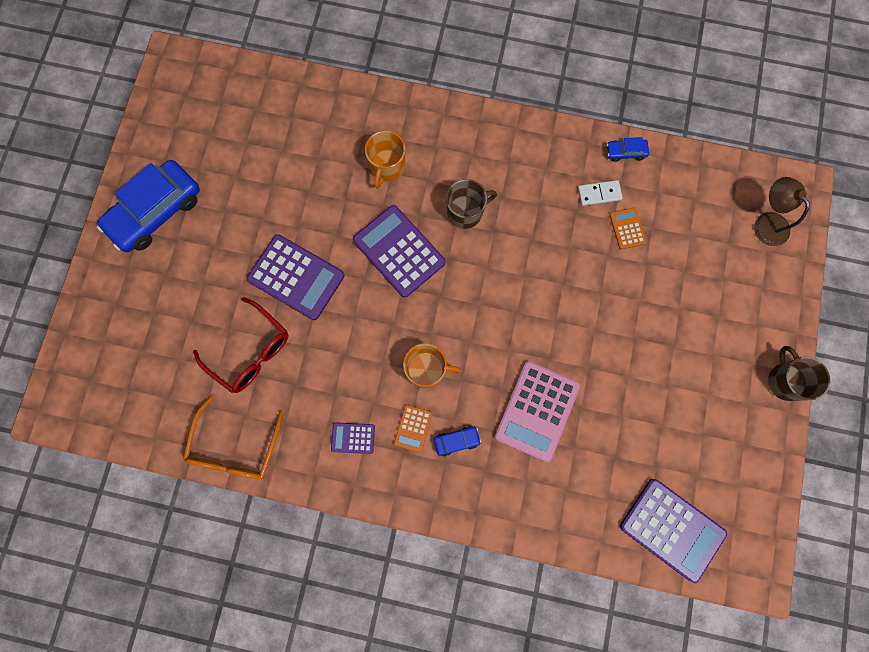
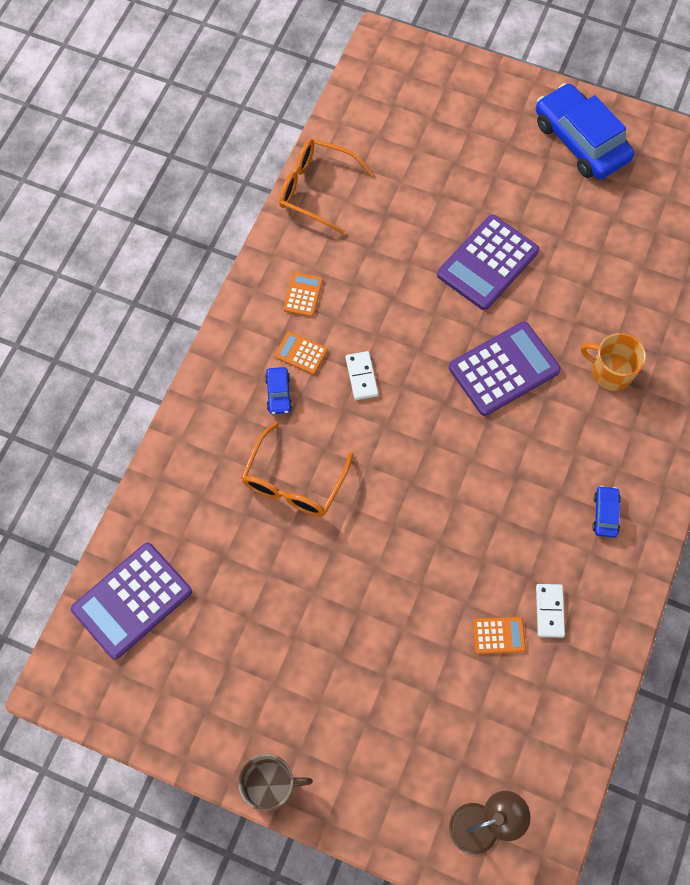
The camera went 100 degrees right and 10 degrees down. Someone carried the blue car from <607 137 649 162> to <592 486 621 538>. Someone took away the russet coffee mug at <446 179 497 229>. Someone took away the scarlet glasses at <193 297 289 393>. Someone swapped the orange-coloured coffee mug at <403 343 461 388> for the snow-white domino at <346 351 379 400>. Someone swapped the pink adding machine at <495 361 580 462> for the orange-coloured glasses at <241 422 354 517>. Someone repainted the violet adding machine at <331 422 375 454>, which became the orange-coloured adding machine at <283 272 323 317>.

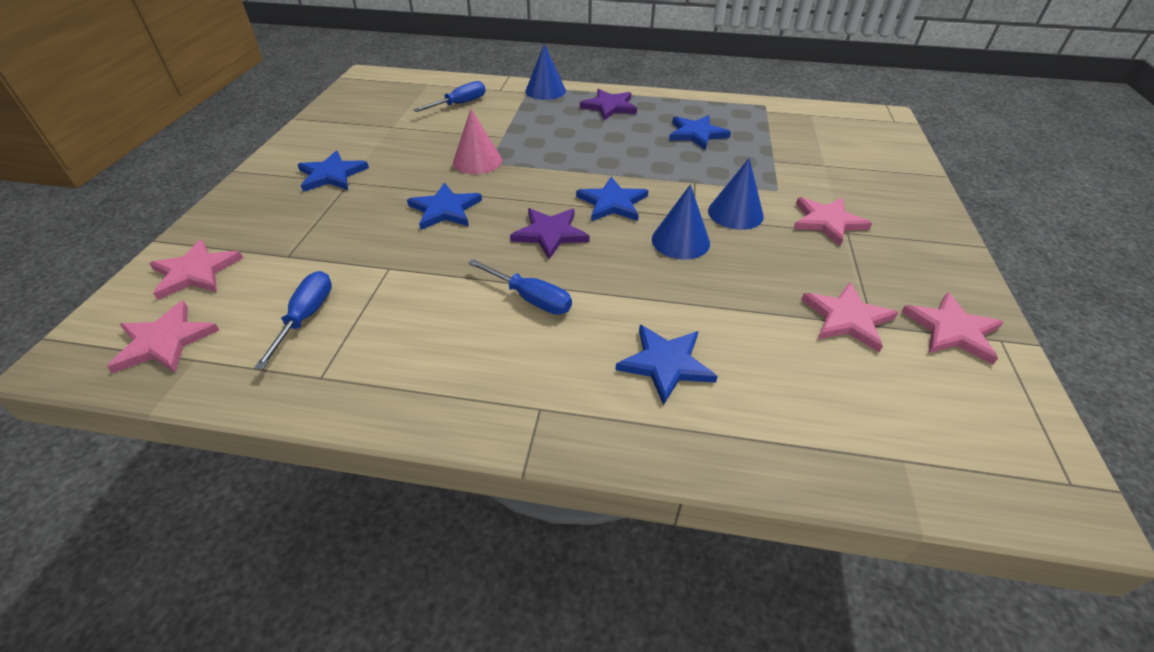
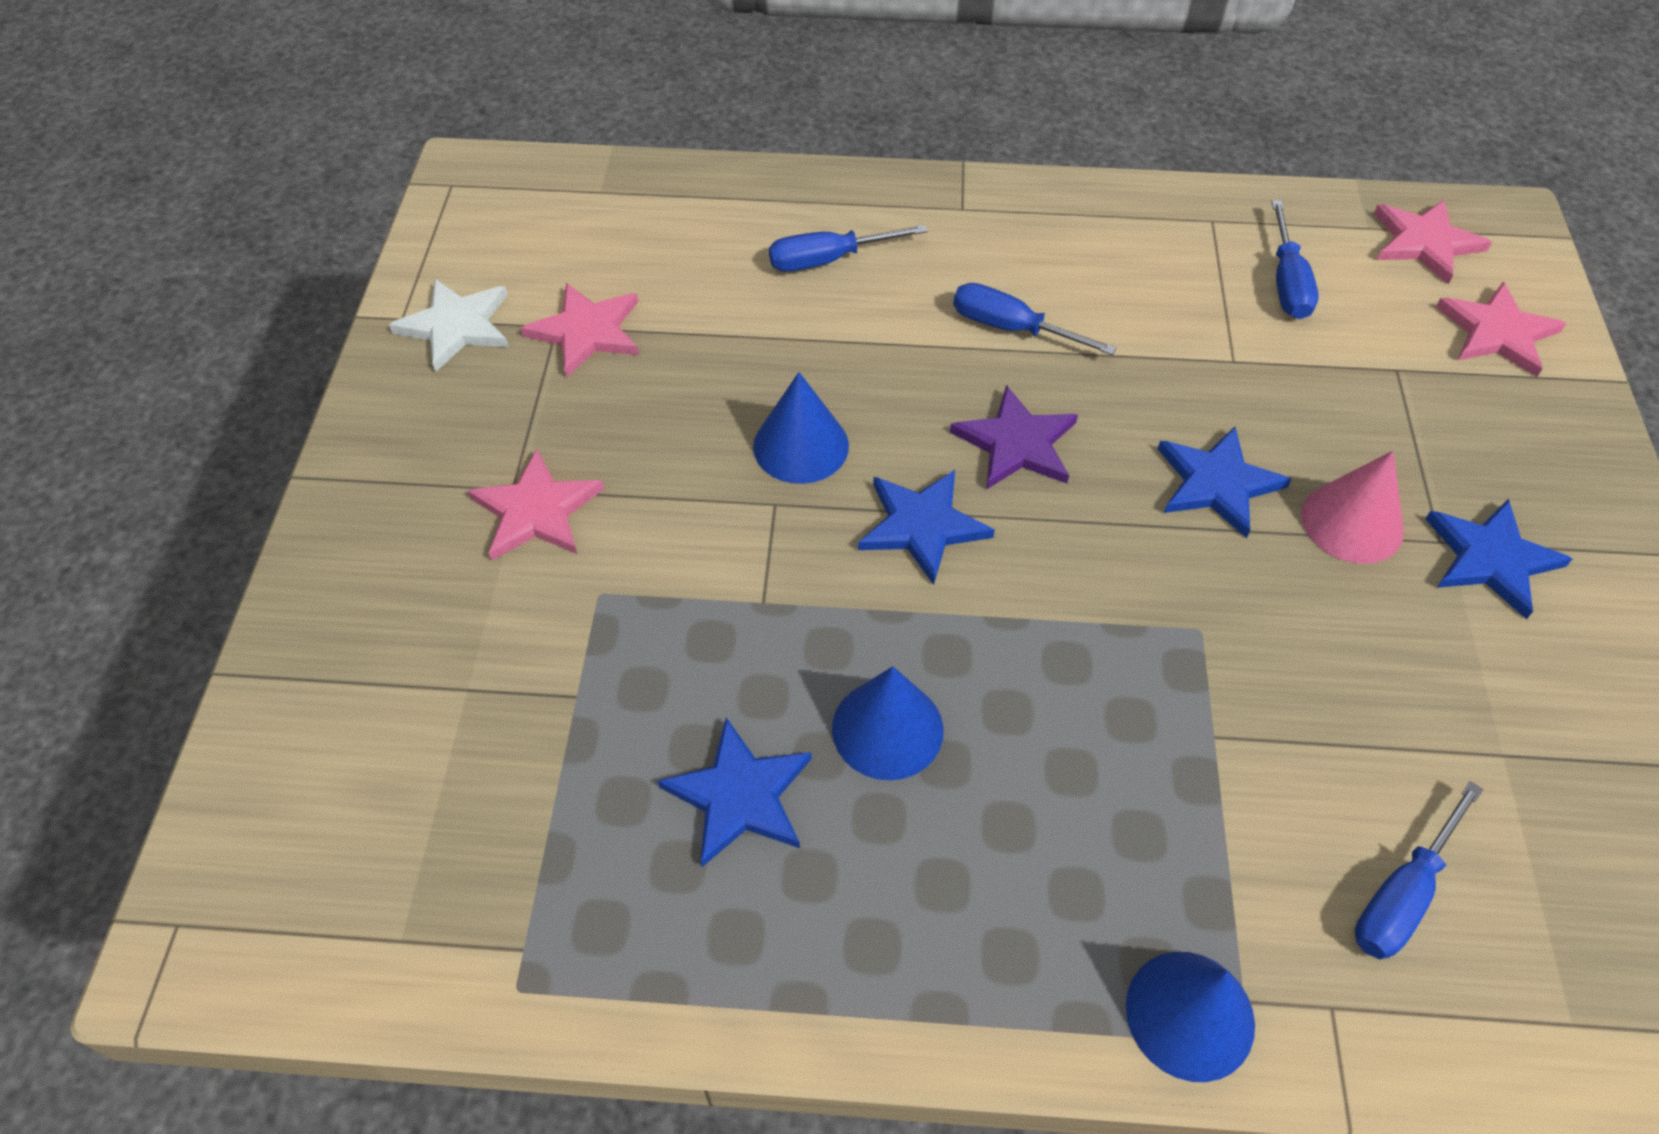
The camera went 175 degrees right and 10 degrees up. Someone took away the violet five-pointed star at <580 89 637 120>. Someone carried the pink cone from <453 109 502 174> to <1301 451 1404 564>. Someone carried the blue cone from <708 158 764 230> to <832 666 944 780>. Someone repainted the pink five-pointed star at <901 292 1003 365>, which became the snow-white five-pointed star at <389 279 509 372>. Someone swapped the blue five-pointed star at <615 325 718 405> for the blue hand screwdriver at <769 225 927 272>.

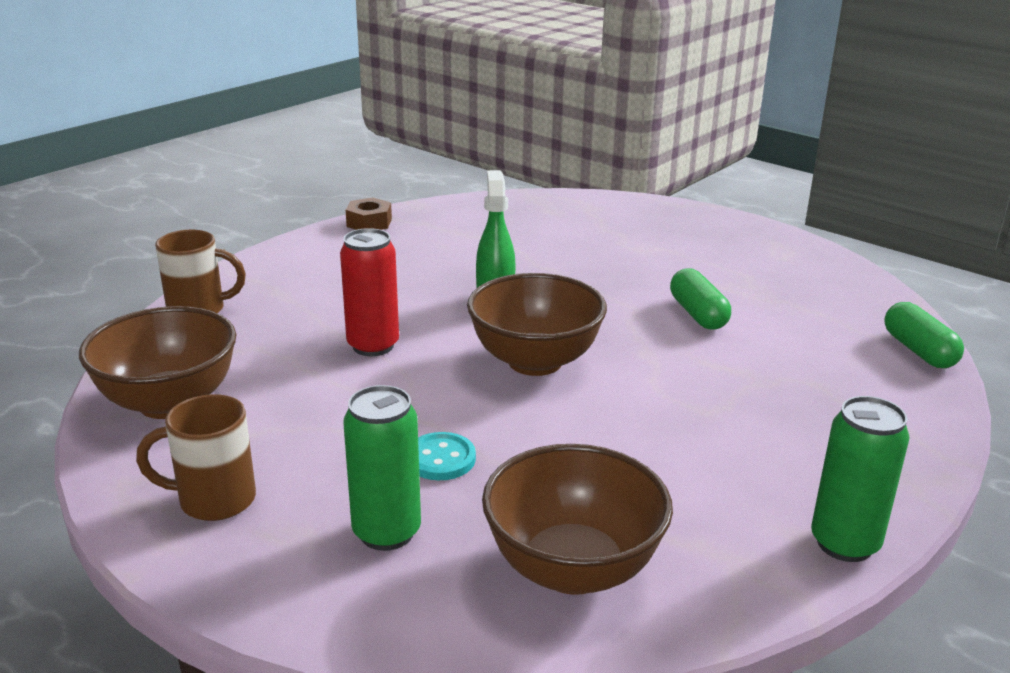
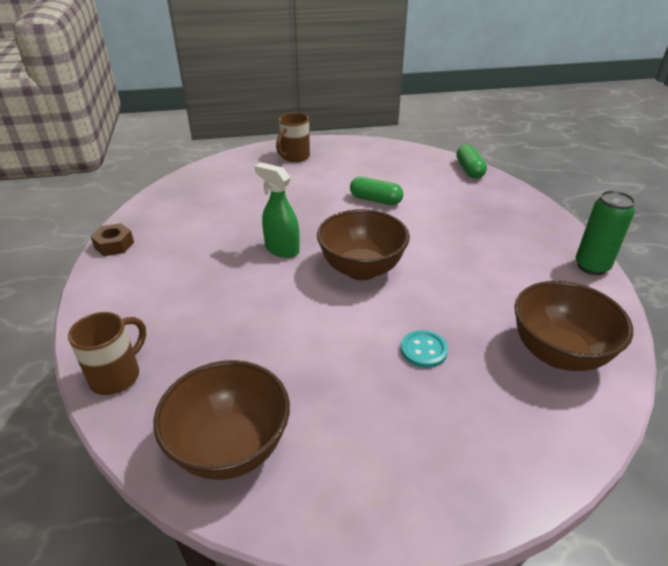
The camera went 50 degrees left and 10 degrees up. Someone took away the scarlet tin at <340 228 399 356>. Someone rotated the green pill shape at <884 302 964 368> by 60 degrees clockwise. Someone took away the green tin at <343 385 421 551>. Someone carried the russet coffee mug from <136 394 256 521> to <276 113 310 162>.

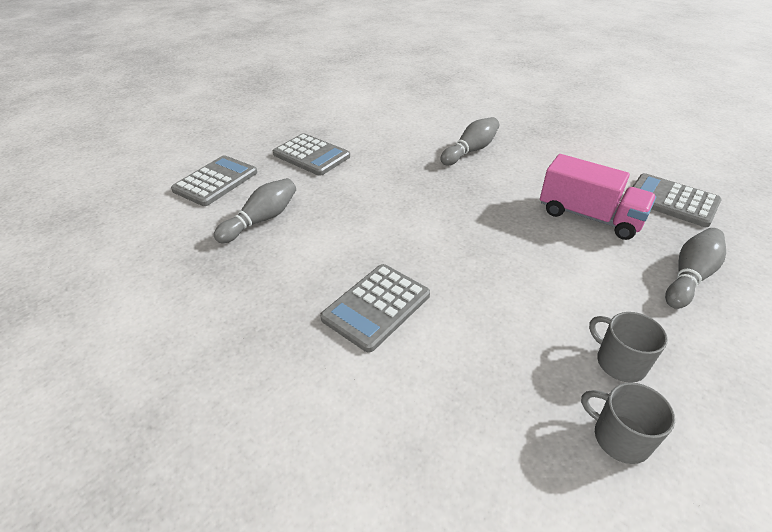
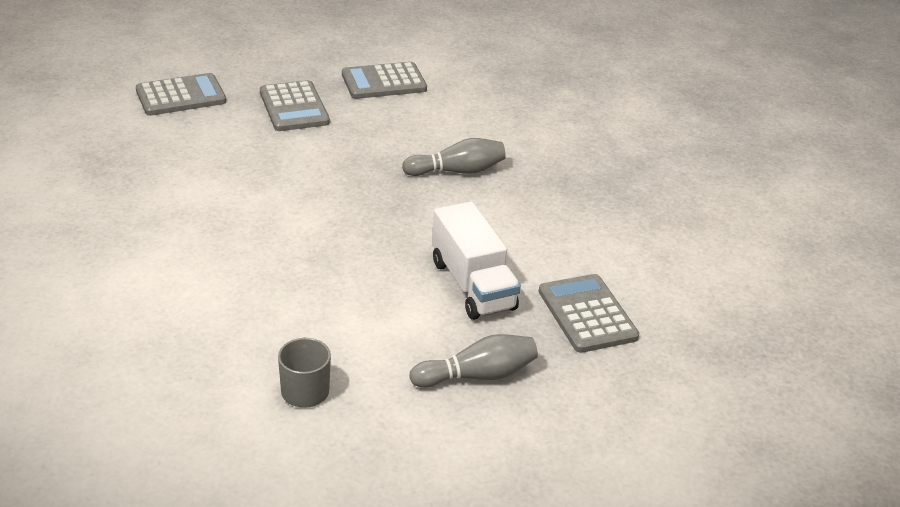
The camera went 30 degrees right and 5 degrees down. Someone repainted the pink lorry at <540 154 656 240>, which became the snow-white lorry at <432 202 521 320>. Someone took away the grey tenpin at <214 178 296 244>. Someone carried the grey adding machine from <320 264 430 353> to <342 62 427 99>. Someone took away the grey coffee mug at <581 382 675 464>.

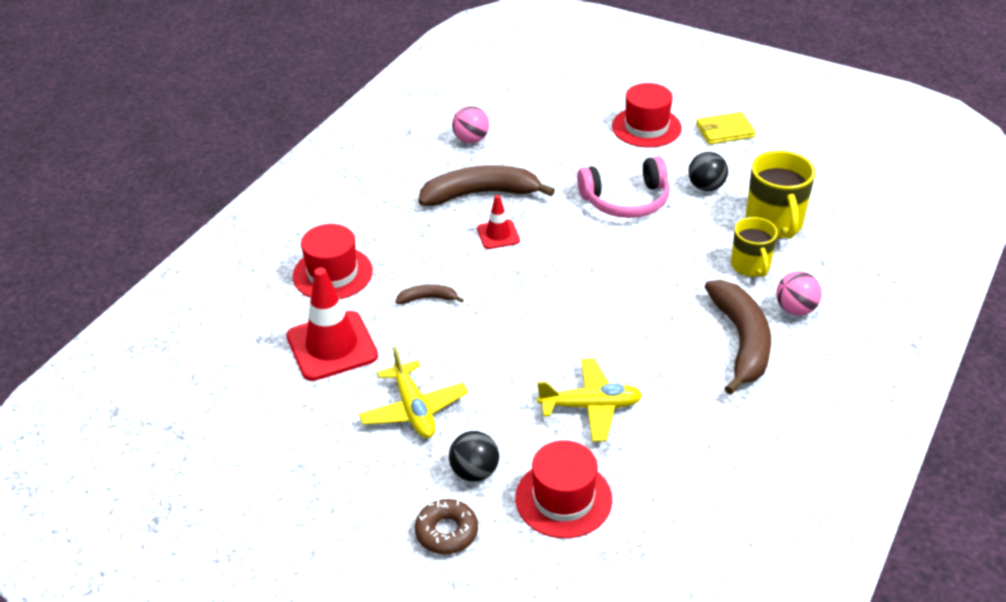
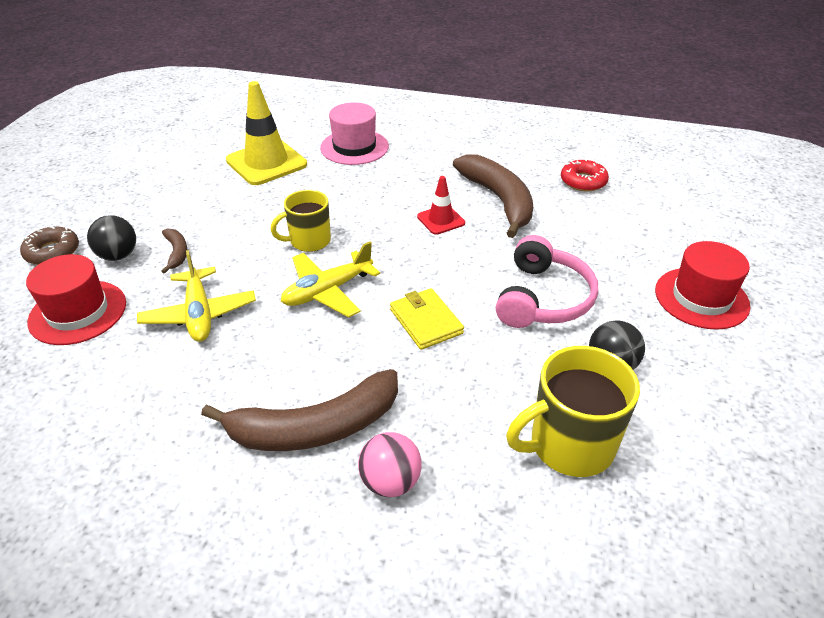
The camera went 75 degrees right and 0 degrees up. Someone swapped the pink ball at <452 106 489 143> for the scarlet glazed donut at <561 159 609 192>. Someone carried the bright yellow wallet from <696 112 755 144> to <390 288 464 350>. Someone rotated the pink over-ear headphones at <577 156 670 218> by 135 degrees counterclockwise. Someone carried the bright yellow coffee mug from <731 217 778 277> to <271 190 331 252>. Someone repainted the scarlet top hat at <293 224 373 299>, which became the pink top hat at <320 102 389 165>. Someone repainted the scarlet safety cone at <286 267 378 381>, which became the bright yellow safety cone at <226 81 307 185>. Someone carried the russet banana fruit from <396 284 464 304> to <161 228 187 274>. Someone carried the bright yellow plane from <359 347 468 438> to <281 242 380 318>.

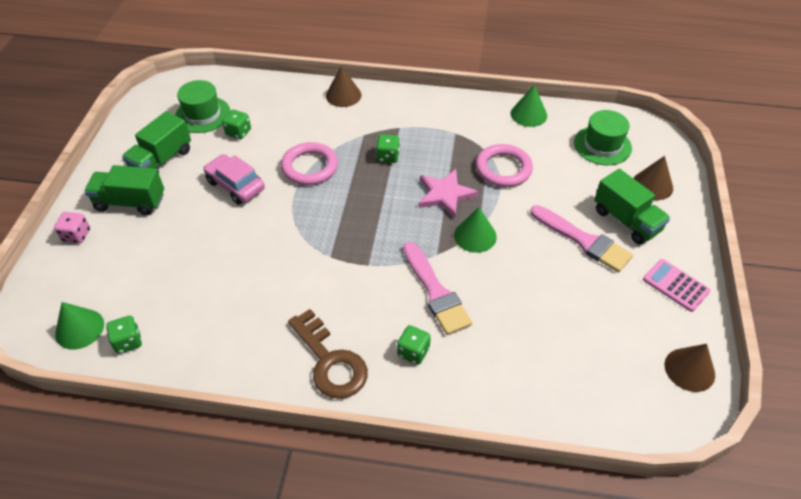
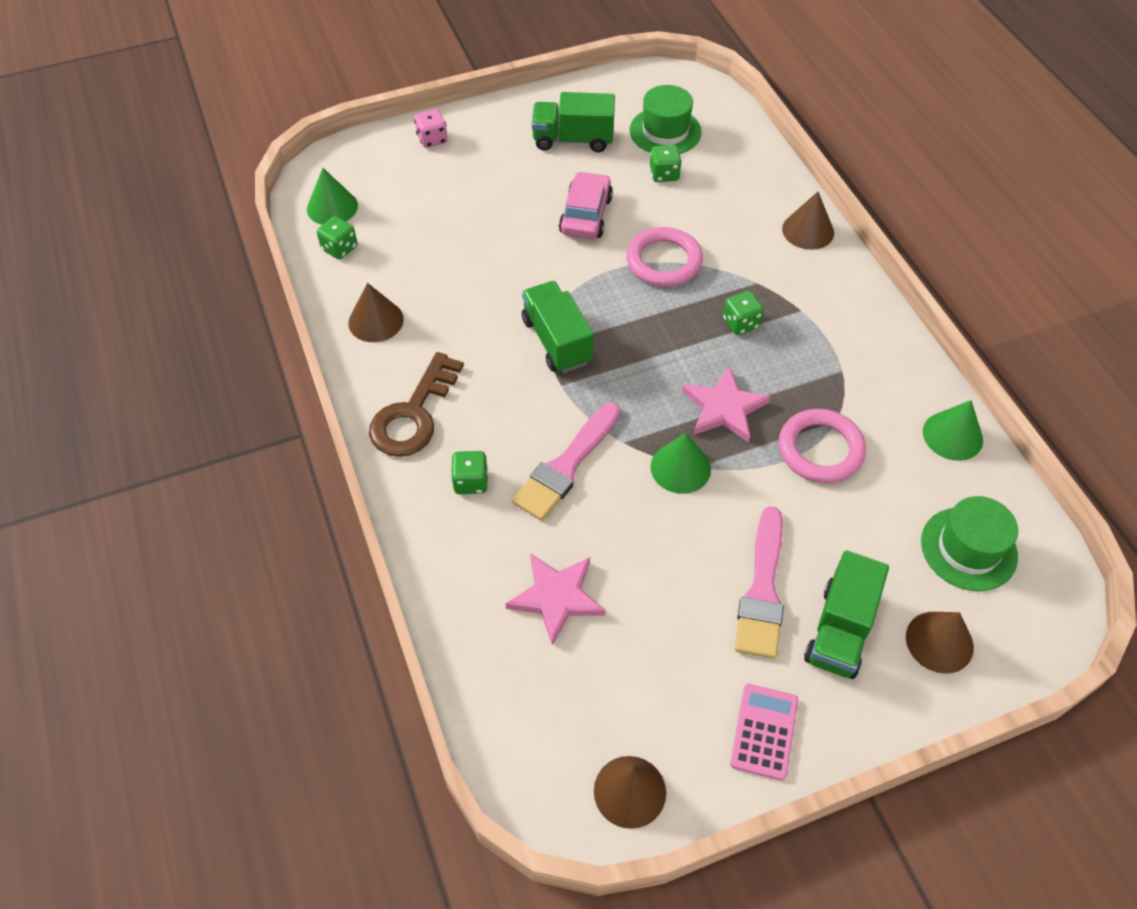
The camera went 60 degrees right and 5 degrees up. Someone carried the green lorry from <84 165 164 215> to <522 281 594 373>. Someone put down the russet cone at <348 283 404 342>. Someone put down the pink five-pointed star at <505 553 605 645>.

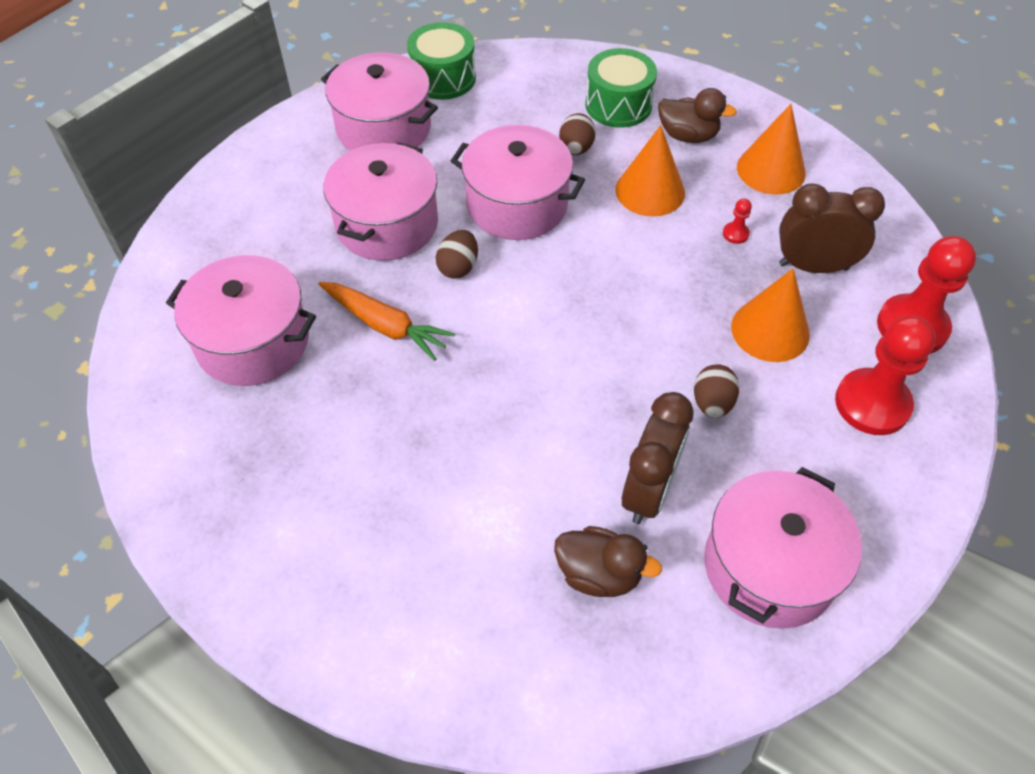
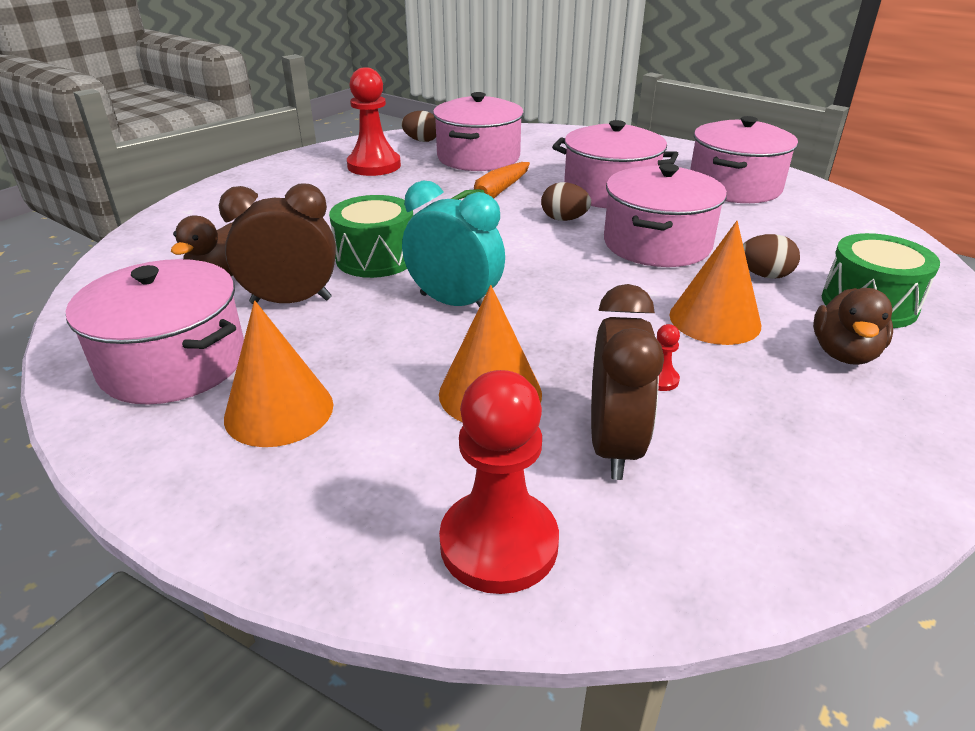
The camera went 90 degrees right and 20 degrees down. Someone carried the green toy drum from <407 22 476 100> to <329 195 413 278>. Someone carried the orange-coloured cone from <737 104 806 195> to <224 300 333 447>. Someone carried the scarlet game pawn from <835 316 936 435> to <347 67 401 176>. Someone carried the russet egg shape from <694 364 739 418> to <401 111 436 142>. Someone rotated the russet alarm clock at <622 392 694 524> by 150 degrees clockwise. Someone put down the turquoise alarm clock at <402 180 505 307>.

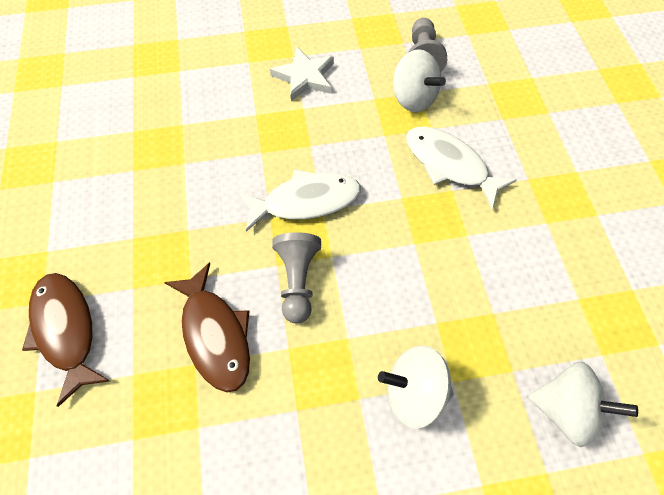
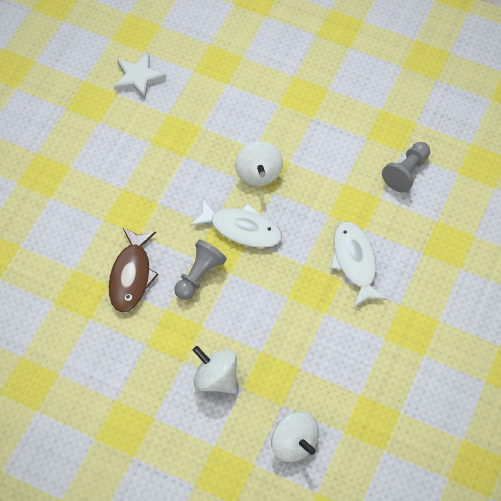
The camera went 35 degrees right and 0 degrees up. Someone carried the snow-white five-pointed star from <270 47 334 101> to <114 53 166 100>. Someone carried the snow-white spinning top from <393 49 446 112> to <235 141 283 186>. Someone took away the russet fish figure at <22 273 110 407>.

